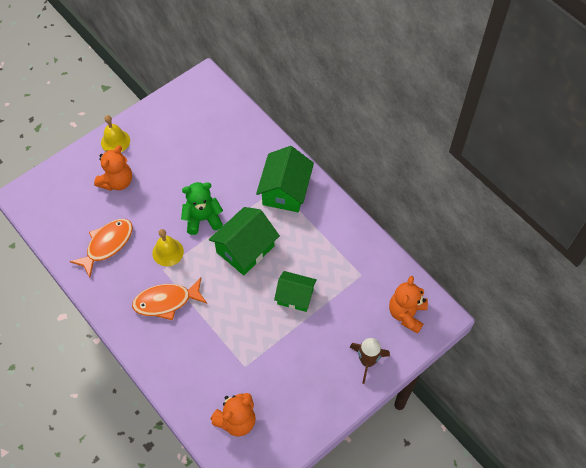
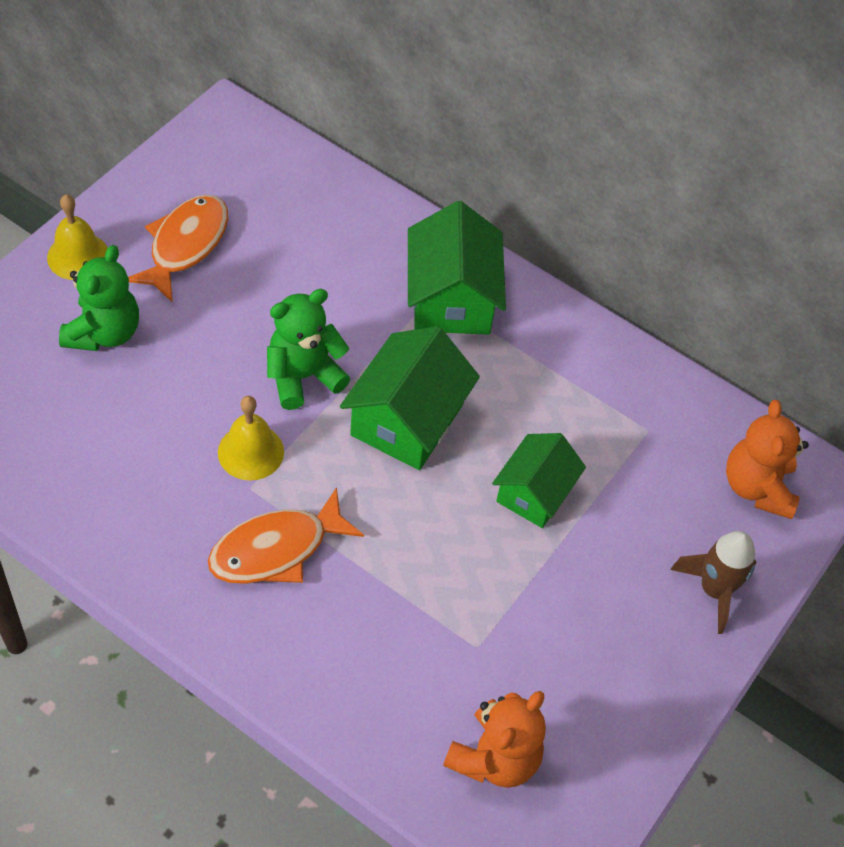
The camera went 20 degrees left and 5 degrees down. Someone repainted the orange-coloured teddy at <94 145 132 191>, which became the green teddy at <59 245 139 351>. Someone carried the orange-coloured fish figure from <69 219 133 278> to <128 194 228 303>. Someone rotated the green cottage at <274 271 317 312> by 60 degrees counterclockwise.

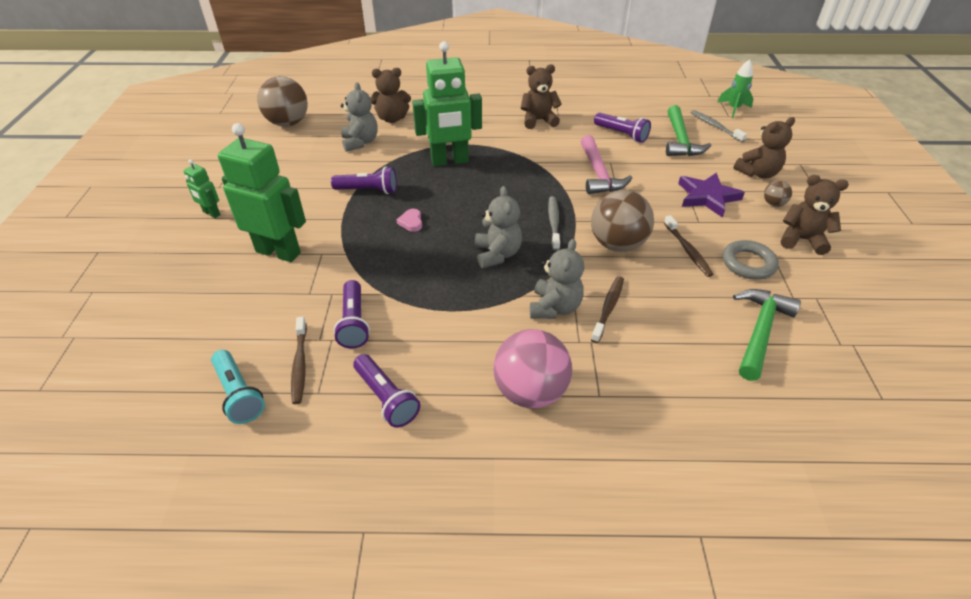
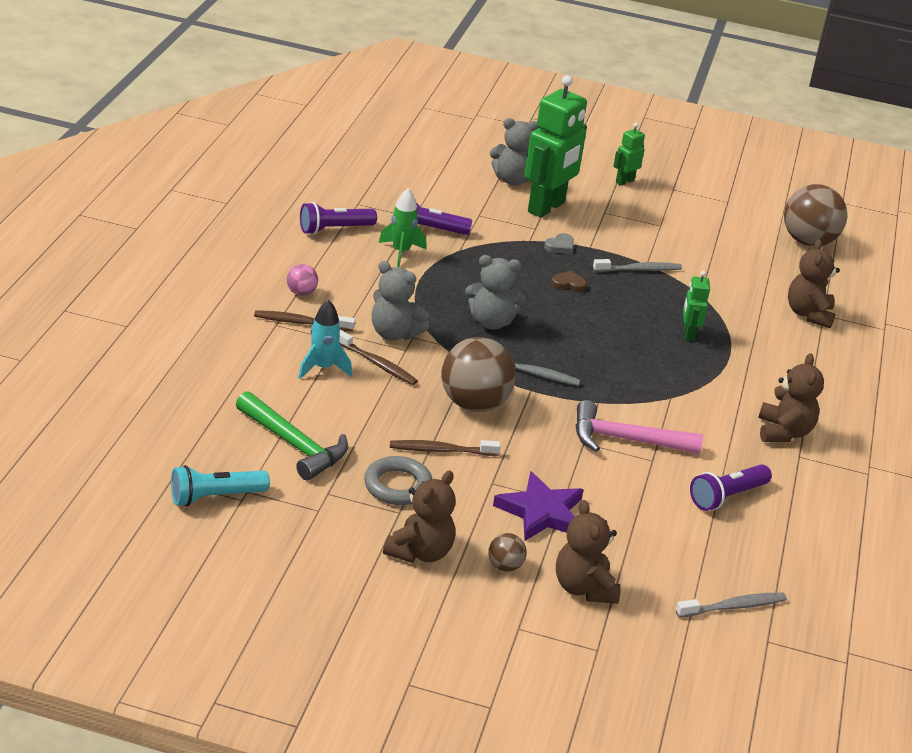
The camera went 100 degrees right and 10 degrees down. Someone scaled the green robot figure at <412 41 482 166> by 0.47. Someone carried the green rocket from <717 59 753 118> to <379 188 427 267>. Someone carried the grey teddy from <341 82 378 152> to <490 118 539 185>. Someone took away the green hammer at <666 105 712 156>. Someone swapped the violet torch at <331 167 397 194> for the grey tooth brush at <593 259 682 272>. Someone repainted the pink love heart at <396 209 422 232>, which became the russet love heart at <551 270 587 292>. Someone carried the russet tooth brush from <291 317 307 404> to <254 310 355 331>. Someone scaled the pink ball at <493 329 572 408> by 0.46. Someone carried the turquoise torch from <211 350 265 424> to <171 465 270 506>. Someone put down the grey love heart at <544 233 574 254>. Someone put down the turquoise rocket at <298 300 352 379>.

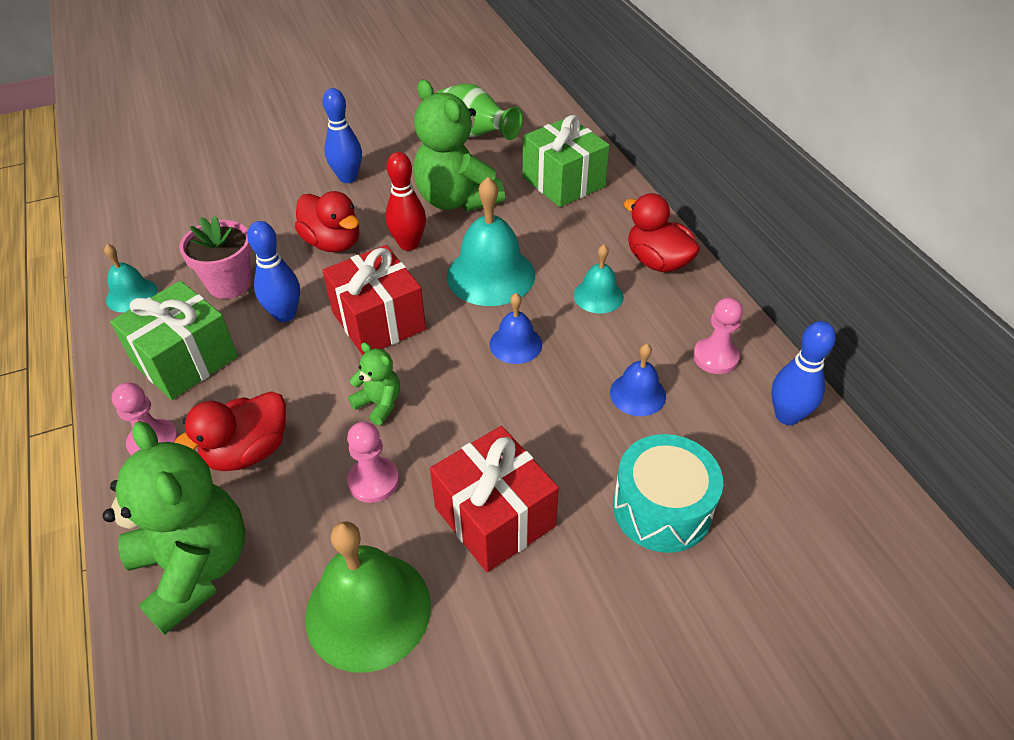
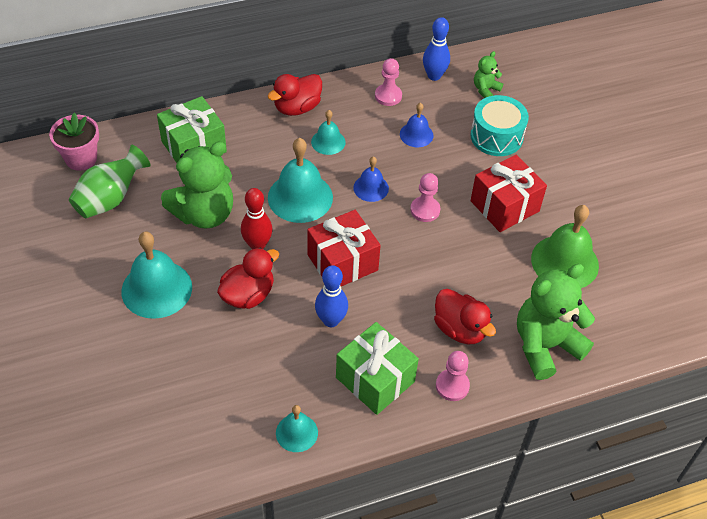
The camera went 90 degrees left and 5 degrees up. Someone swapped the blue tenpin at <323 88 362 183> for the turquoise bell at <122 232 192 319>. Someone carried the pink potted plant from <179 216 252 299> to <49 113 99 171>. Someone carried the green teddy from <348 342 400 425> to <474 51 503 98>. Someone carried the pink game pawn from <347 422 399 503> to <410 173 440 222>.

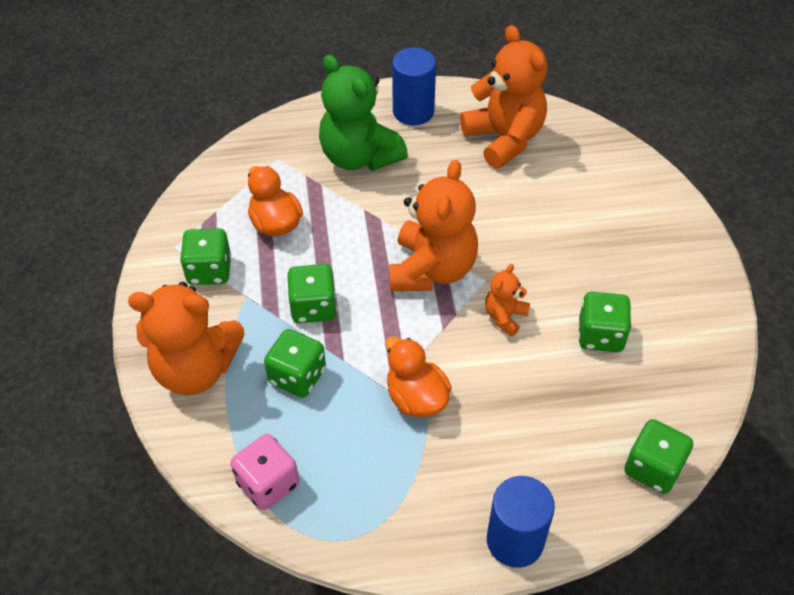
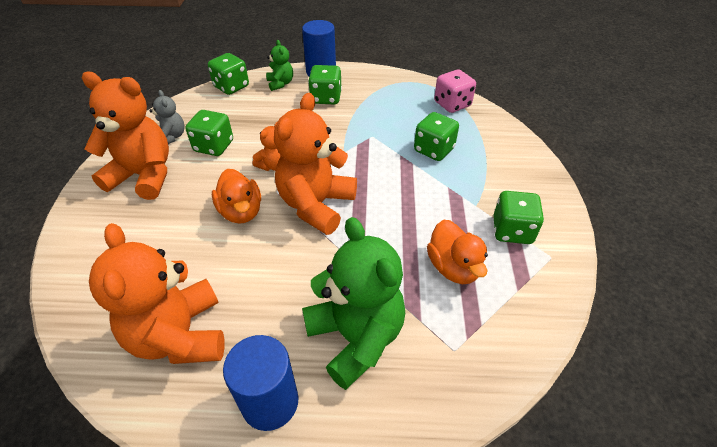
The camera went 170 degrees left and 5 degrees down. Someone carried the green die from <287 264 337 323> to <308 65 342 105>. Someone carried the orange-coloured teddy from <128 282 245 395> to <82 72 169 200>. Someone carried the orange-coloured toy duck from <385 336 452 417> to <212 169 261 224>. Someone put down the green teddy at <266 40 293 91>. Someone put down the grey teddy at <150 90 185 144>.

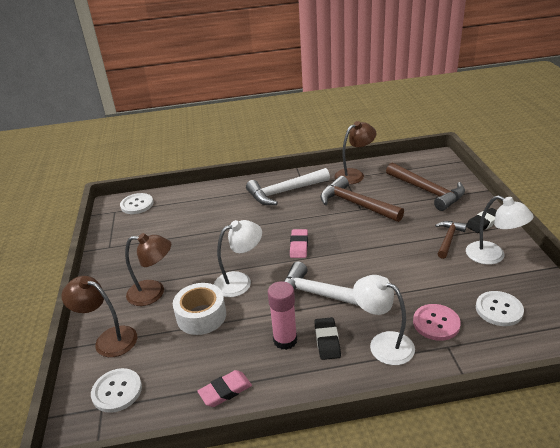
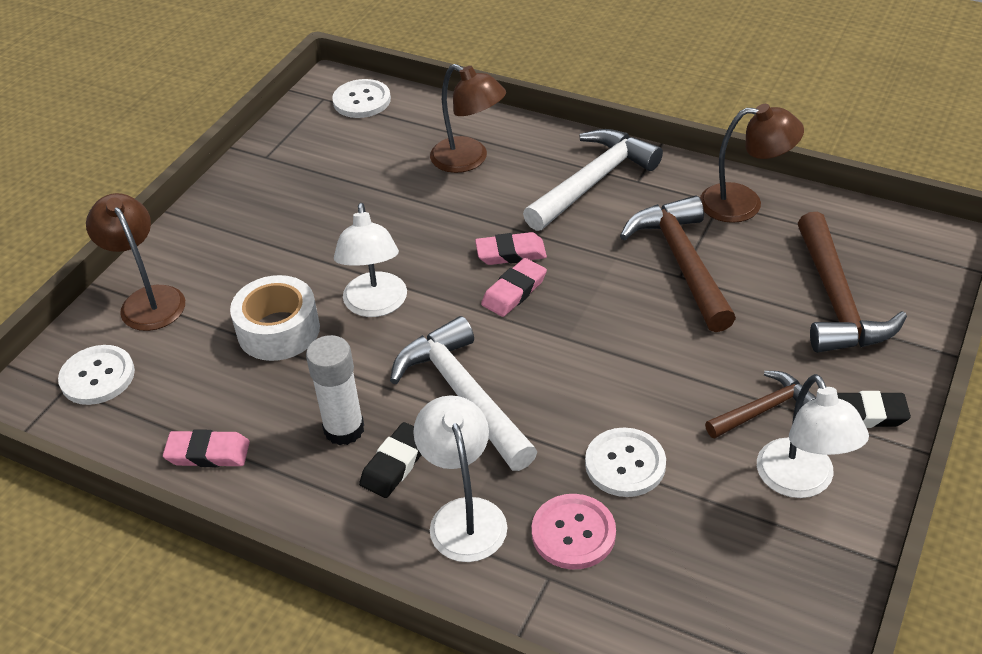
The camera went 35 degrees right and 10 degrees up. Someone rotated the snow-white hammer at <246 168 330 205> by 120 degrees clockwise. Someone rotated the snow-white desk lamp at <214 220 262 297> by 75 degrees clockwise. Someone carried the russet desk lamp from <125 233 171 306> to <430 64 506 173>. Someone repainted the pink stick of glue at <268 281 297 350>, which became the snow-white stick of glue at <306 335 364 446>. Someone carried the snow-white shirt button from <476 291 524 326> to <585 428 666 497>. Someone put down the pink pencil eraser at <475 232 547 265>.

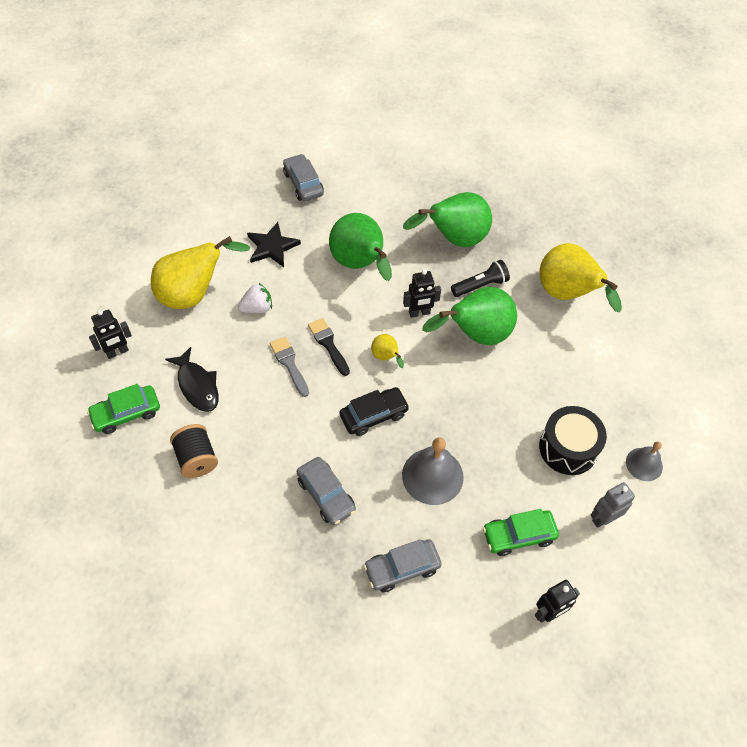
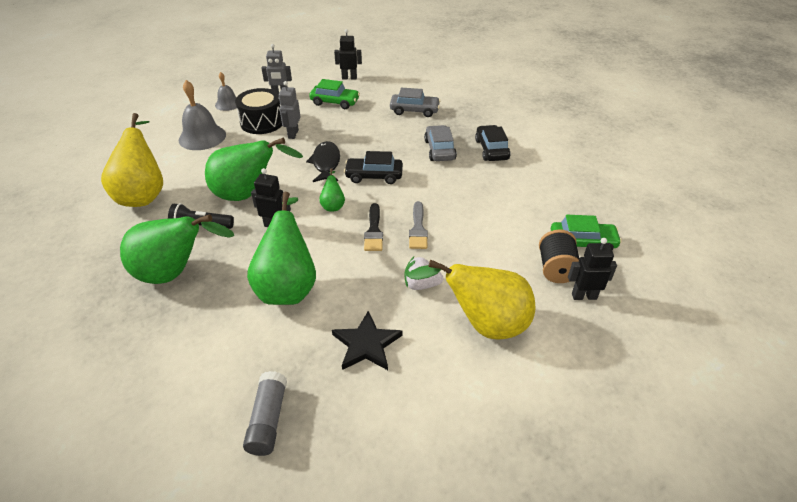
The camera went 150 degrees left and 15 degrees down. Someone swapped the grey car at <283 154 324 201> for the grey stick of glue at <243 371 287 456>. Someone repainted the bright yellow pear at <371 334 404 368>, which became the green pear at <319 168 345 212>. Someone carried the black fish figure from <165 347 219 412> to <306 141 340 182>. Someone carried the black bobbin from <170 424 218 478> to <539 229 579 283>. Someone carried the grey bell from <402 437 464 505> to <179 80 226 150>. Someone put down the grey robot figure at <279 81 301 139>. Someone put down the black car at <475 125 511 161>.

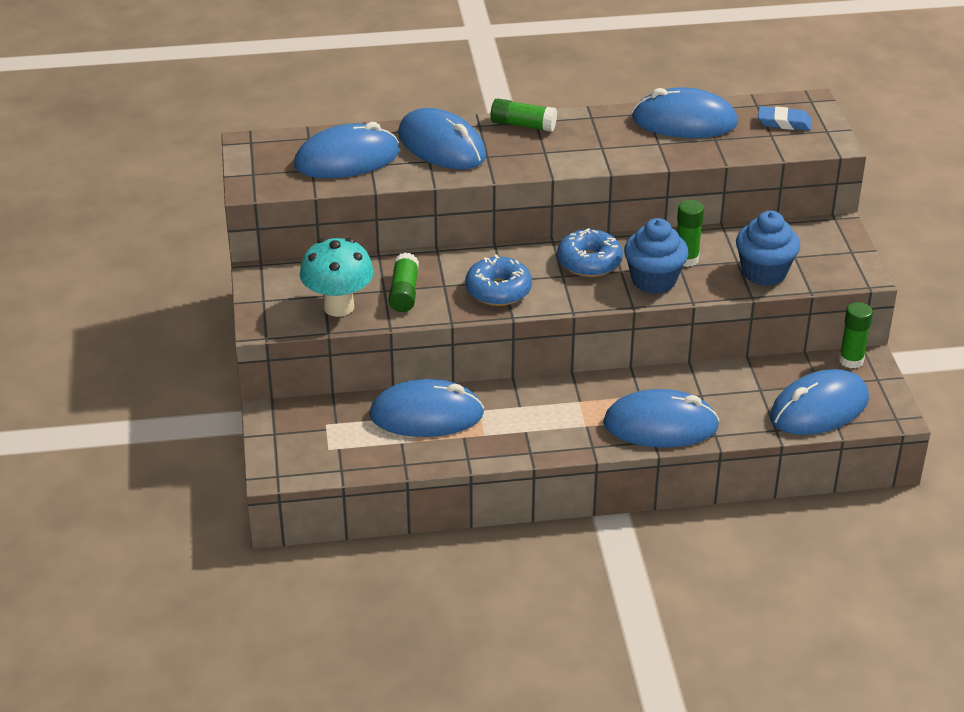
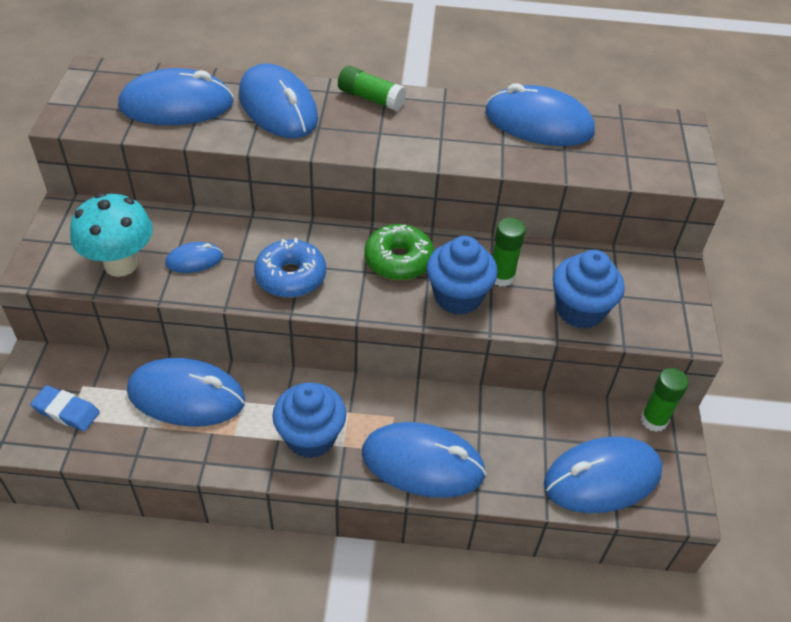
The camera went 10 degrees right and 10 degrees up. Someone carried the blue pencil eraser from <758 106 811 131> to <30 385 100 431>. Someone repainted the blue glazed donut at <557 228 623 277>, which became the green glazed donut at <364 224 434 280>. Someone swapped the green stick of glue at <388 252 419 312> for the blue computer mouse at <165 242 223 273>. Someone put down the blue cupcake at <272 382 346 458>.

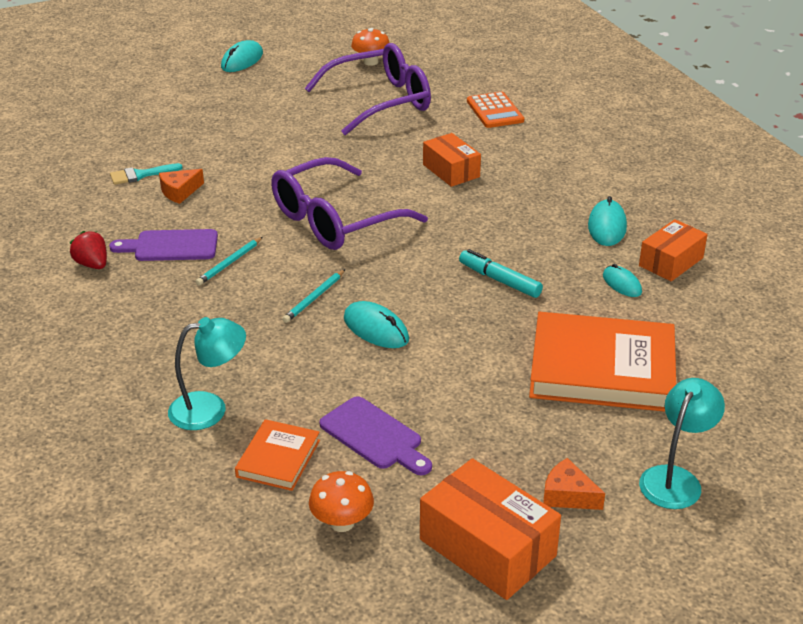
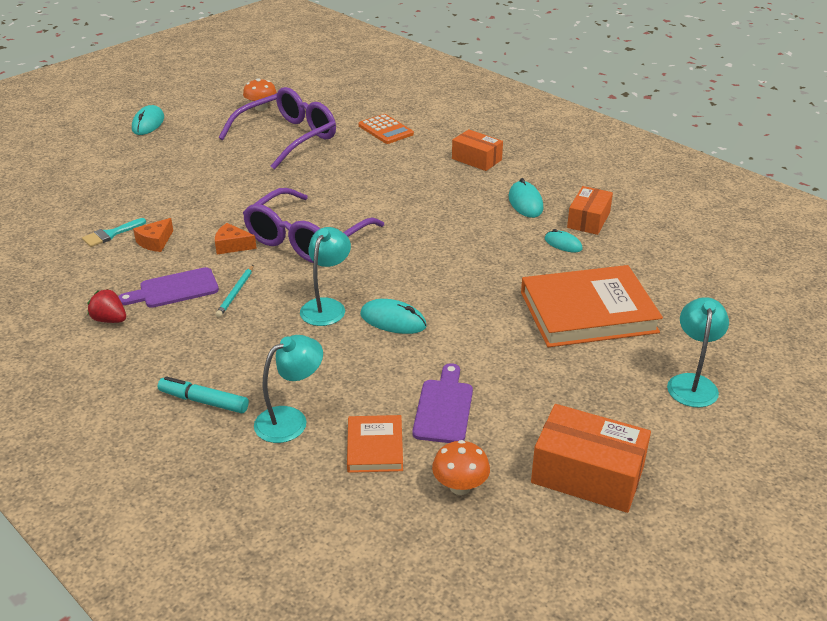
The camera went 20 degrees left and 0 degrees up. Someone carried the orange-coloured package from <423 133 481 187> to <452 129 503 171>. Someone carried the turquoise marker from <459 249 543 298> to <158 376 249 413>. Someone swapped the turquoise pencil at <282 269 345 323> for the turquoise desk lamp at <300 227 351 326>. Someone rotated the violet bread board at <319 396 432 475> by 105 degrees counterclockwise. Someone carried the orange-coloured piece of cheese from <543 458 605 510> to <215 223 257 254>.

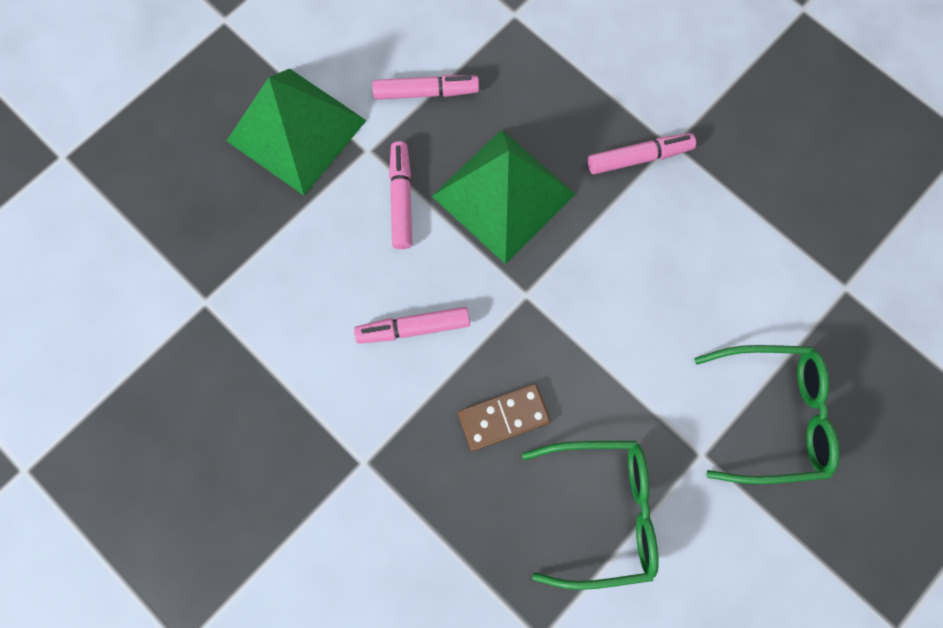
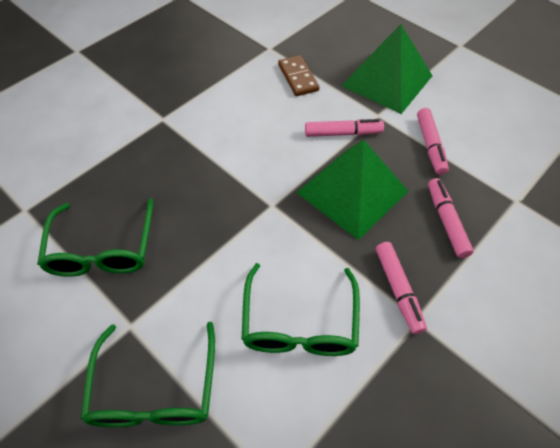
The camera went 90 degrees right and 20 degrees down. Someone carried the pink marker from <354 307 470 344> to <428 178 474 258>. Someone carried the russet domino from <458 384 551 451> to <278 55 319 96>. Someone put down the green glasses at <242 263 360 356>.

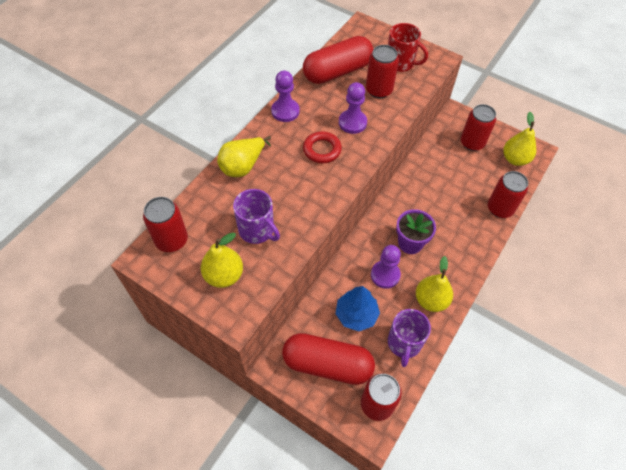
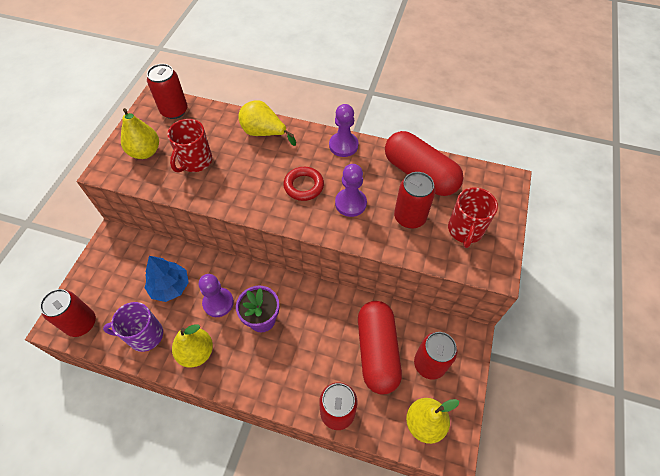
The camera went 75 degrees right and 0 degrees up. Someone repainted the violet coffee mug at <233 189 280 244>, which became the scarlet coffee mug at <167 119 212 173>. Someone carried the scarlet pill shape from <282 333 375 385> to <358 301 402 394>.

